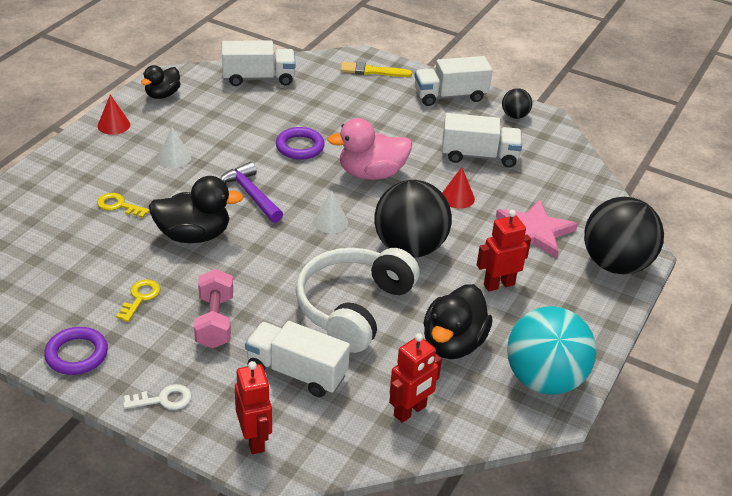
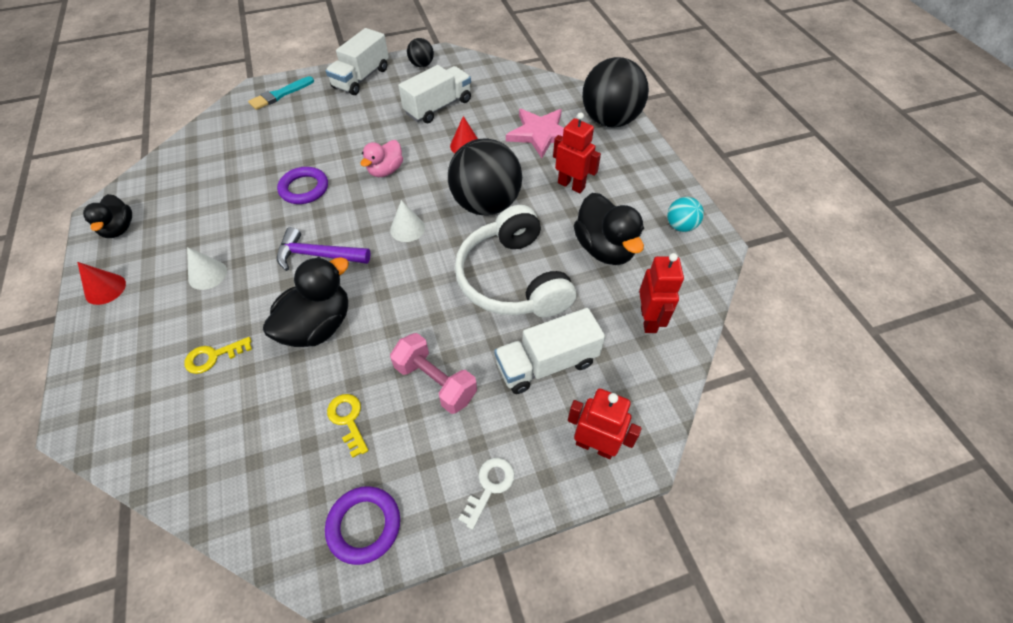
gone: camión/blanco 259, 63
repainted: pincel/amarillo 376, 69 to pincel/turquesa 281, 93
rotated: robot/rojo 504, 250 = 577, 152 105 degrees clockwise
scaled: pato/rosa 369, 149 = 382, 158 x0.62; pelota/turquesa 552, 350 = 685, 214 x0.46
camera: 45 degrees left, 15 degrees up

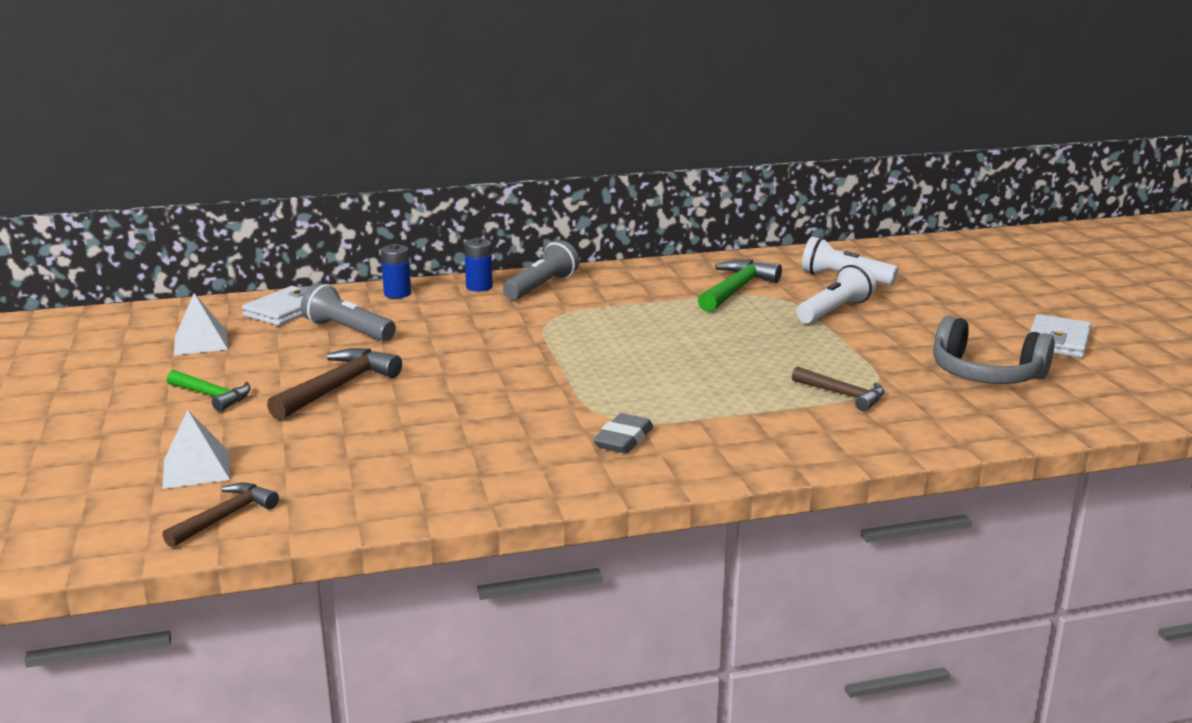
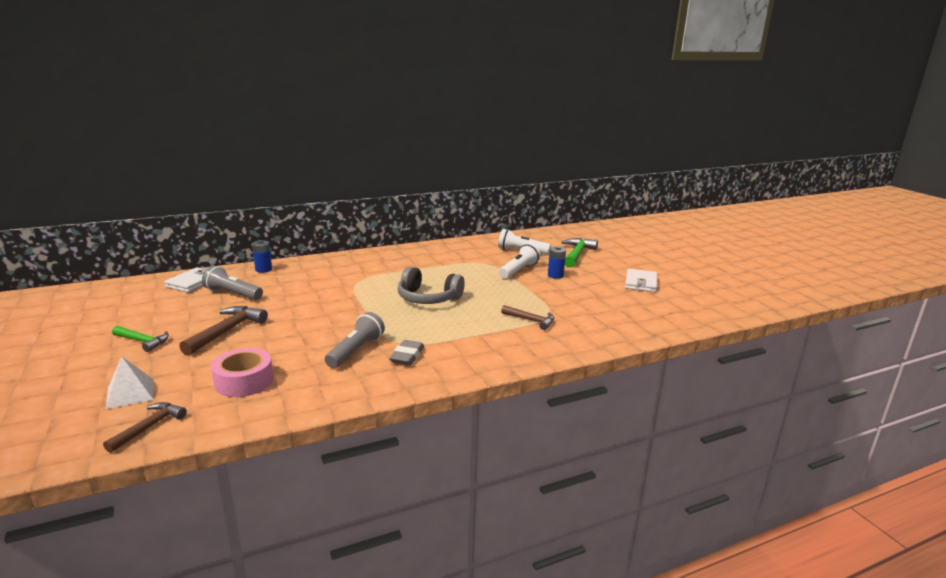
gone: pirámide/blanco 201, 324
new: cinta adhesiva/rosa 242, 372
shifted: pila/azul 478, 265 to 557, 262; lámpara de mano/gris 541, 270 to 355, 340; martillo/verde 740, 286 to 580, 253; auriculares/gris 994, 350 to 431, 285
camera: 10 degrees left, 0 degrees up

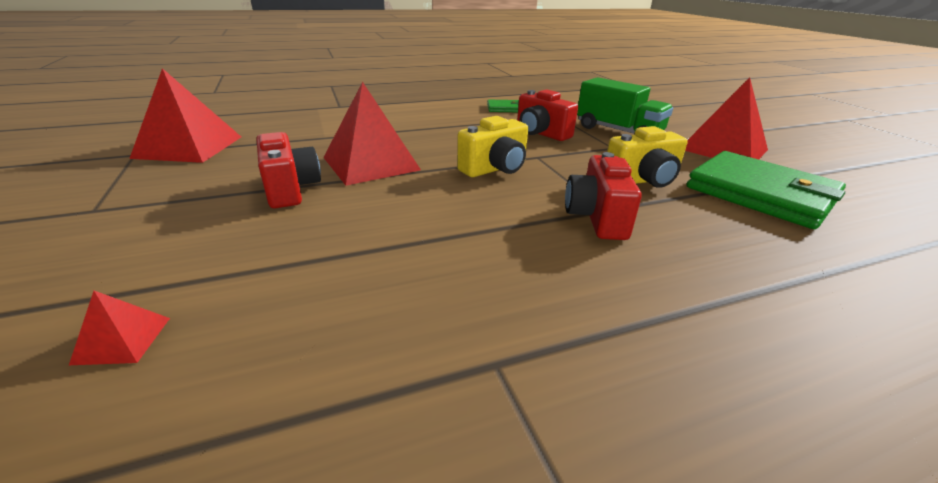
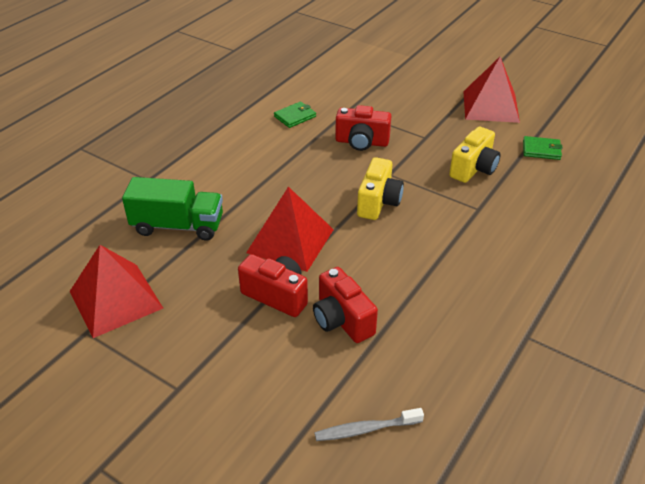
shifted: cámara/rojo 603, 196 to 345, 305; camión/verde 625, 106 to 172, 209
swapped: pirámide/rojo 119, 328 to cepillo de dientes/gris 369, 424
scaled: cartera/verde 766, 190 = 543, 148 x0.45
camera: 35 degrees left, 10 degrees up

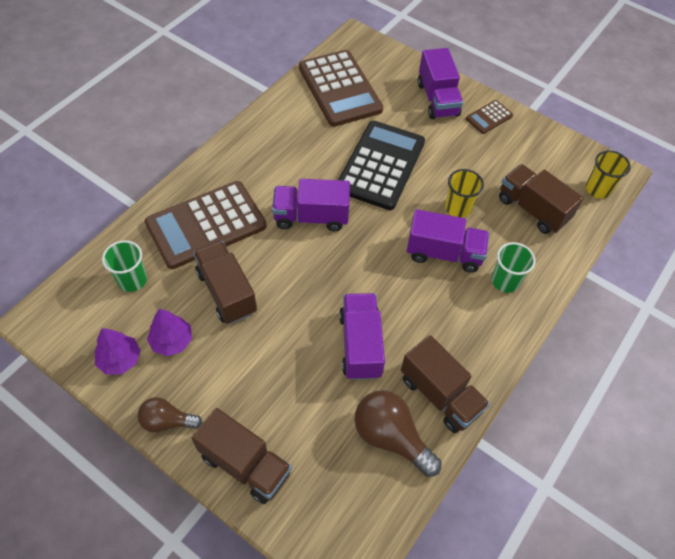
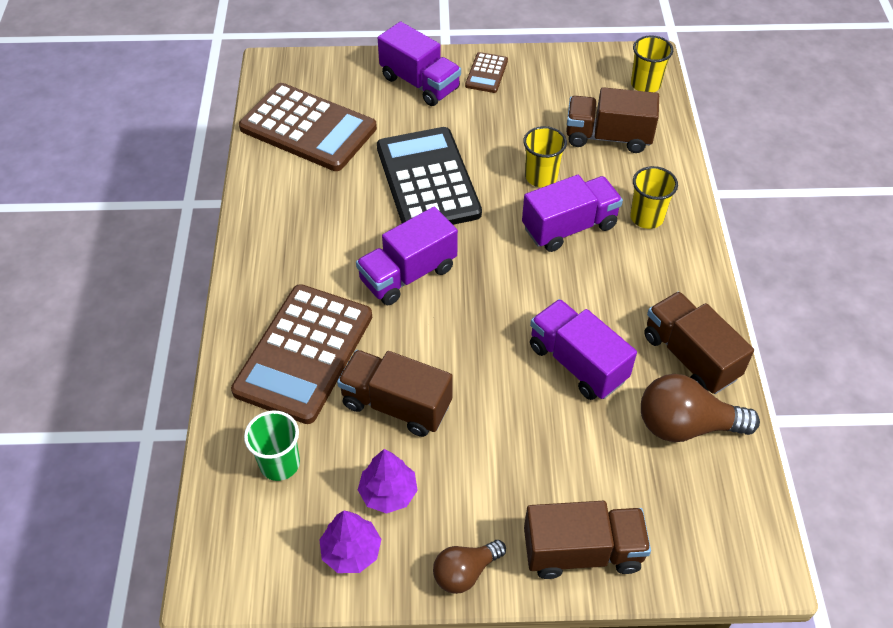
repainted: vaso/verde 514, 267 to vaso/amarillo 654, 197
rotated: camión/marrón 445, 384 = 699, 342 135 degrees counterclockwise
camera: 35 degrees left, 5 degrees down

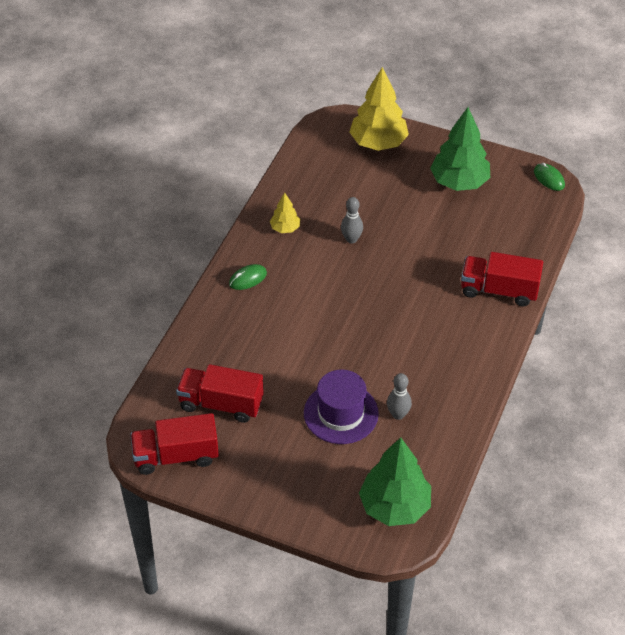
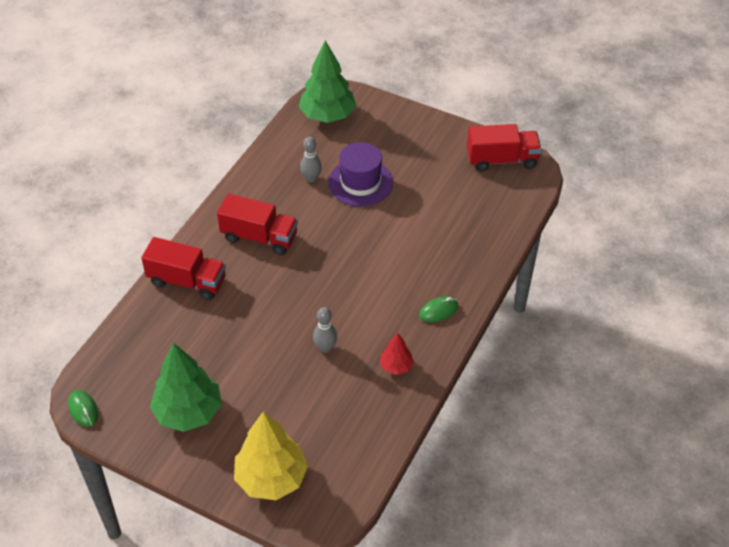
shifted: camión/rojo 220, 393 to 257, 224
repainted: árbol/amarillo 285, 212 to árbol/rojo 397, 354
camera: 175 degrees left, 0 degrees up

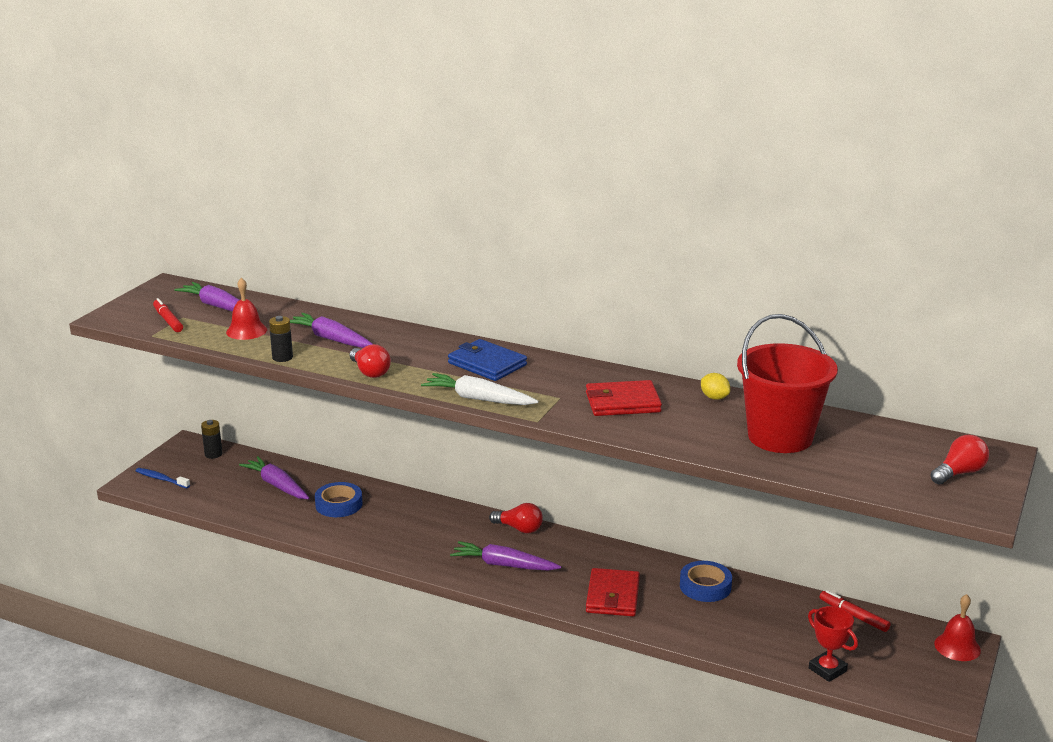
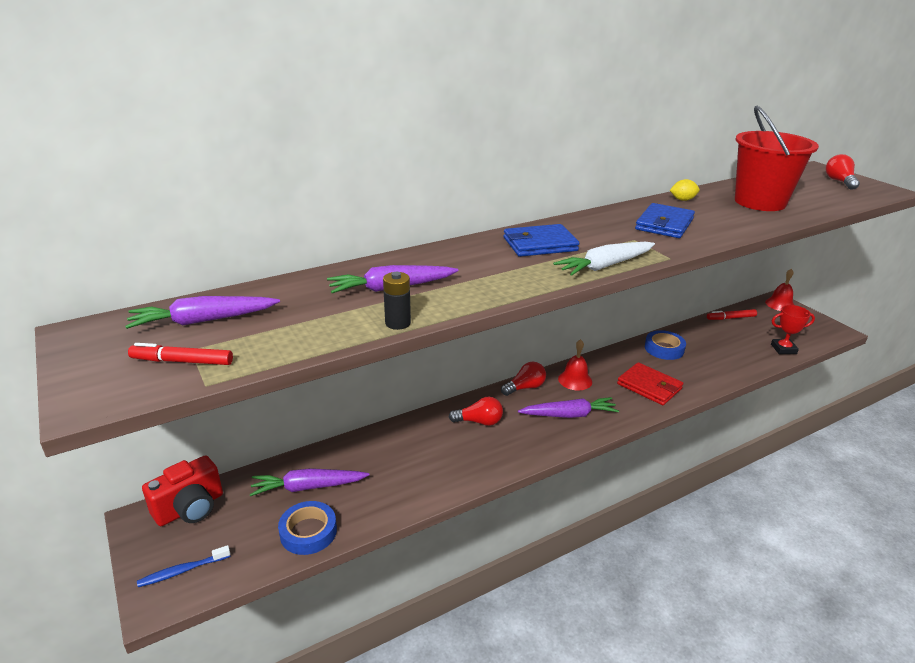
shifted: campana/rojo 246, 309 to 575, 364; cinta adhesiva/azul 339, 499 to 307, 528; bombilla/rojo 370, 361 to 476, 411
swapped: pila/negro 212, 439 to cámara/rojo 182, 490
repainted: cartera/rojo 624, 398 to cartera/azul 665, 220
rotated: zanahoria/morado 505, 556 = 568, 407 150 degrees counterclockwise
camera: 55 degrees left, 5 degrees up

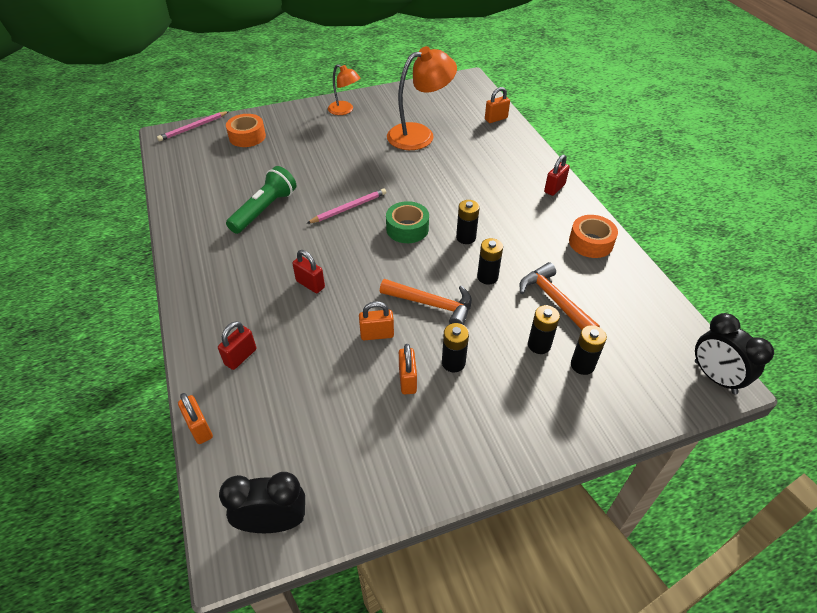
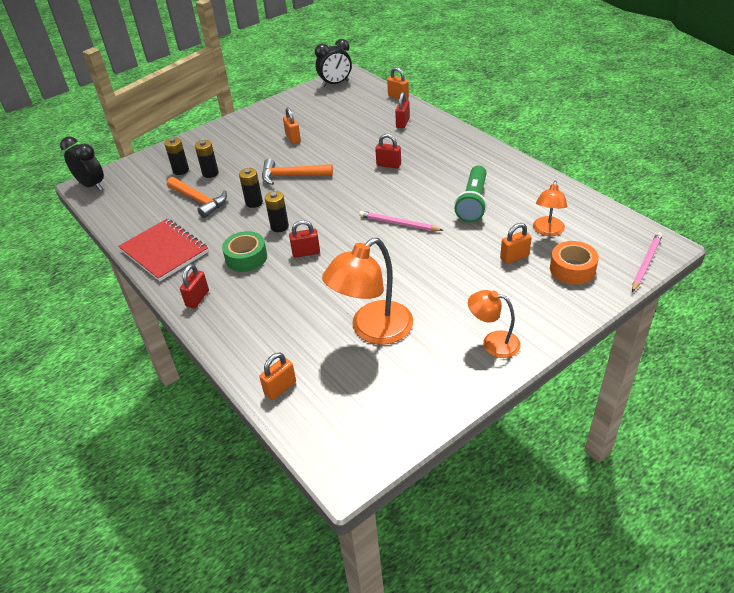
gone: pila/negro 455, 347
new: candado/rojo 304, 239; lámpara/naranja 550, 208
shifted: candado/naranja 376, 320 to 516, 243; cinta adhesiva/verde 407, 222 to 244, 251
swapped: cinta adhesiva/naranja 593, 236 to cuaderno/rojo 163, 250
rotated: lápiz/rosa 346, 206 = 401, 221 75 degrees clockwise
camera: 165 degrees right, 5 degrees down

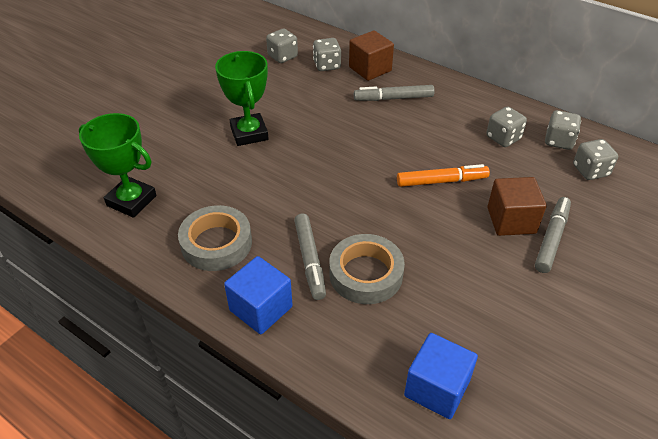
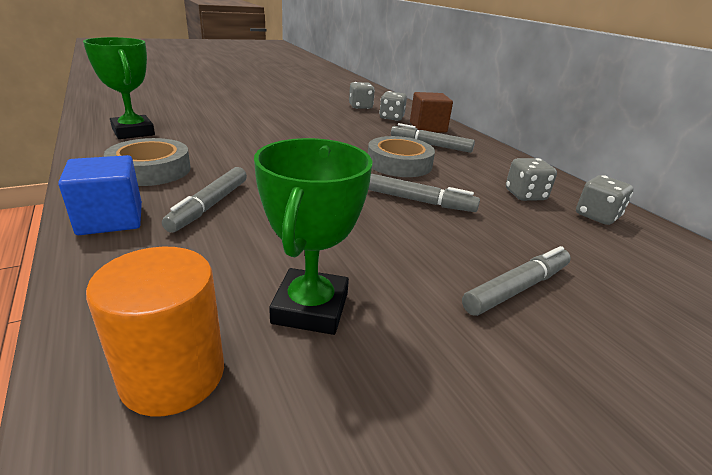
gone: cubo/marrón 517, 206; dado/gris 595, 159
shifted: trofeo/verde 242, 98 to 313, 236; cinta adhesiva/gris 367, 269 to 401, 156
swapped: cubo/azul 441, 376 to cilindro/naranja 155, 331
repainted: rotulador/naranja 443, 175 to rotulador/gris 424, 193
camera: 25 degrees right, 15 degrees down

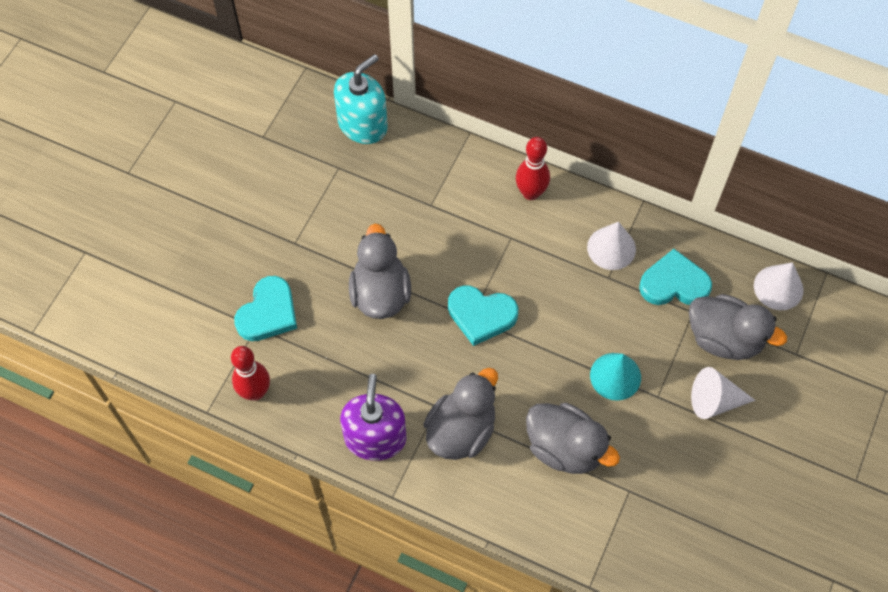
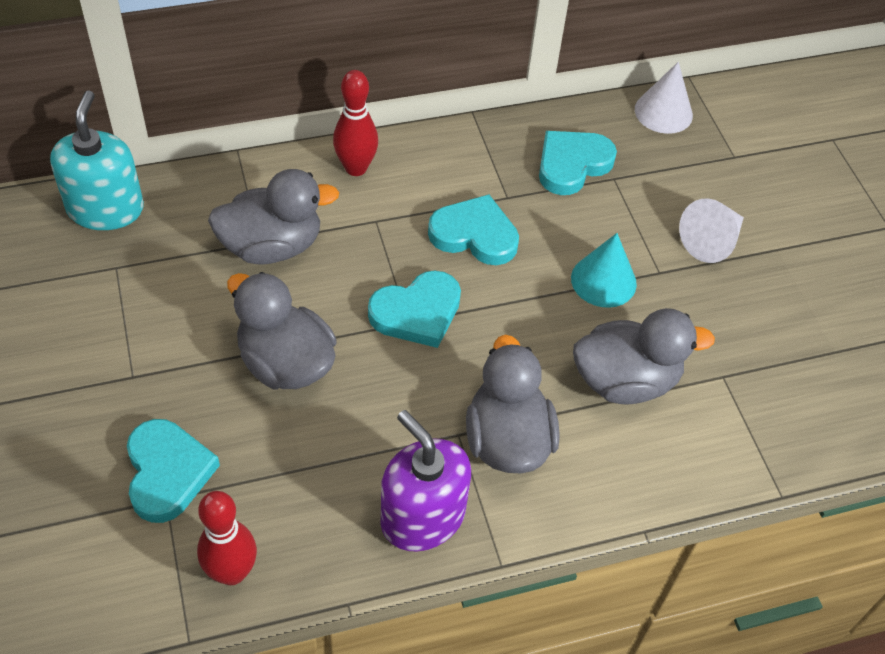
gone: cono/blanco 611, 246
new: corazón/turquesa 473, 230
shifted: pato/gris 738, 327 to 273, 217
camera: 45 degrees left, 10 degrees down

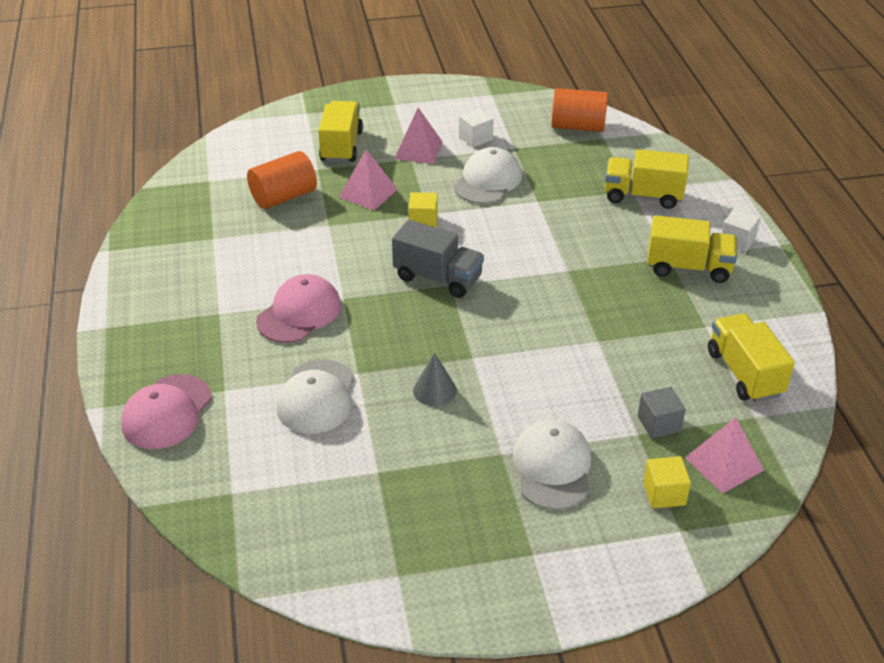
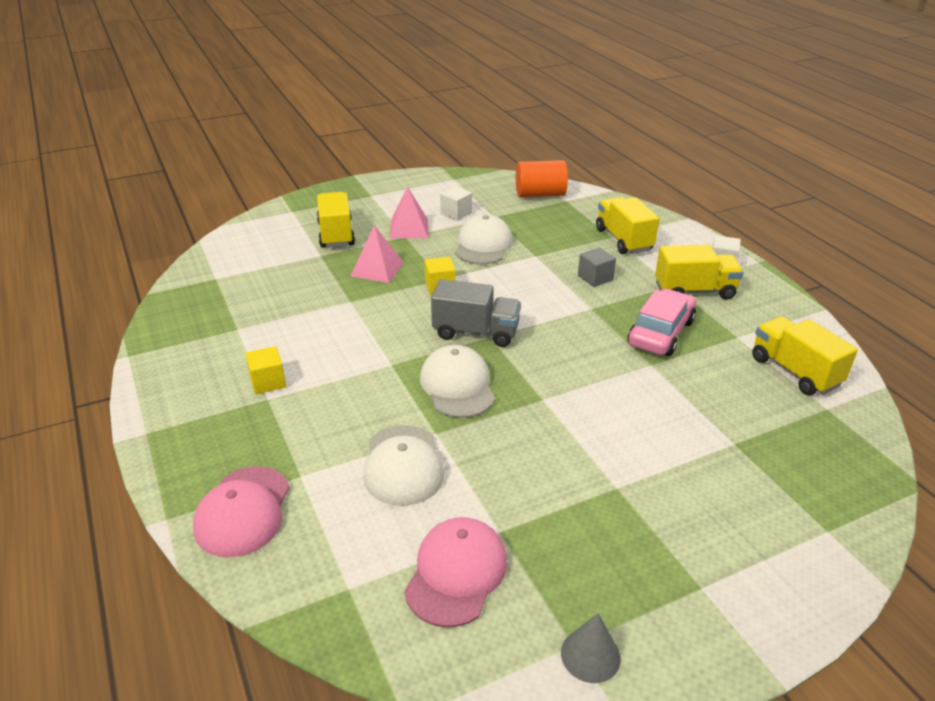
gone: cilindro/naranja 282, 180; pirámide/rosa 724, 455
new: coche/rosa 662, 322
shifted: gorra/rosa 298, 308 to 455, 572; cono/gris 435, 379 to 591, 648; gorra/blanco 552, 465 to 457, 381; cubo/gris 662, 413 to 597, 267; cubo/amarillo 667, 482 to 265, 370
rotated: camión/amarillo 647, 179 = 627, 225 75 degrees clockwise
camera: 15 degrees left, 5 degrees down

